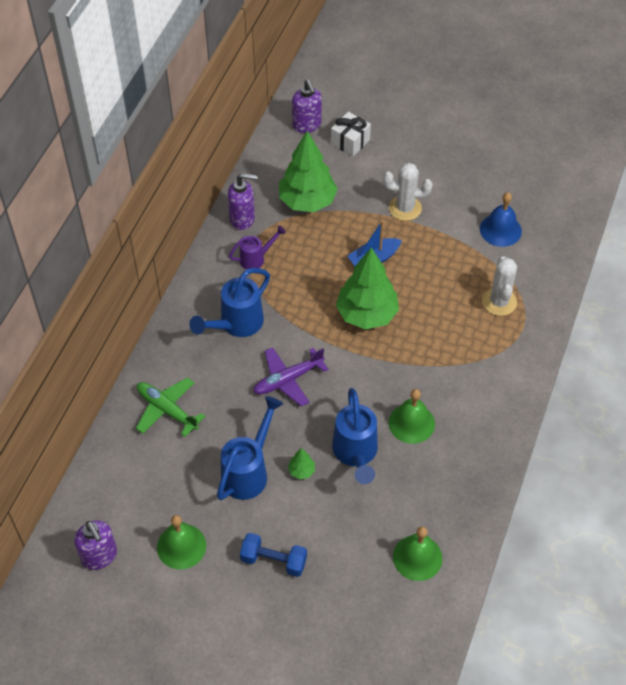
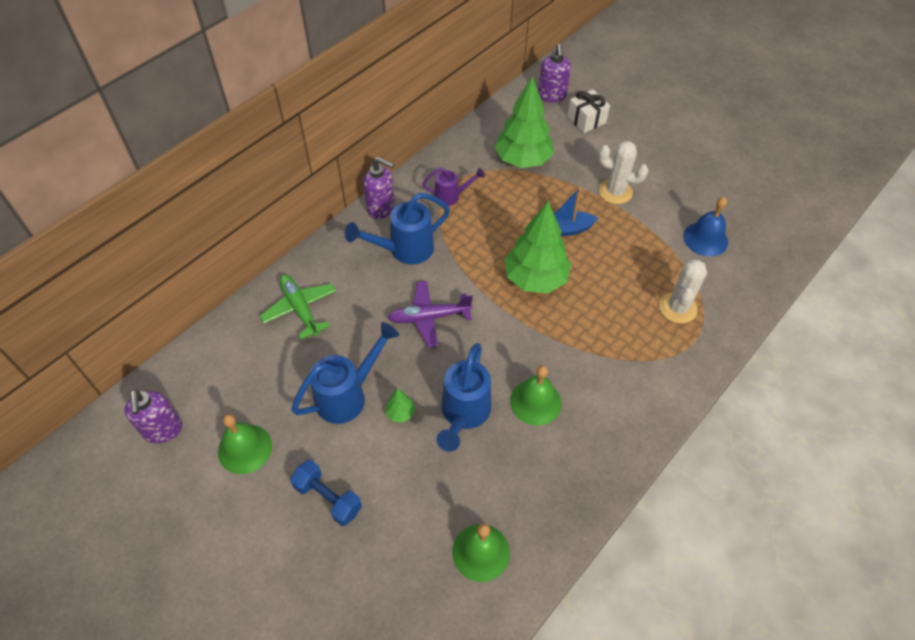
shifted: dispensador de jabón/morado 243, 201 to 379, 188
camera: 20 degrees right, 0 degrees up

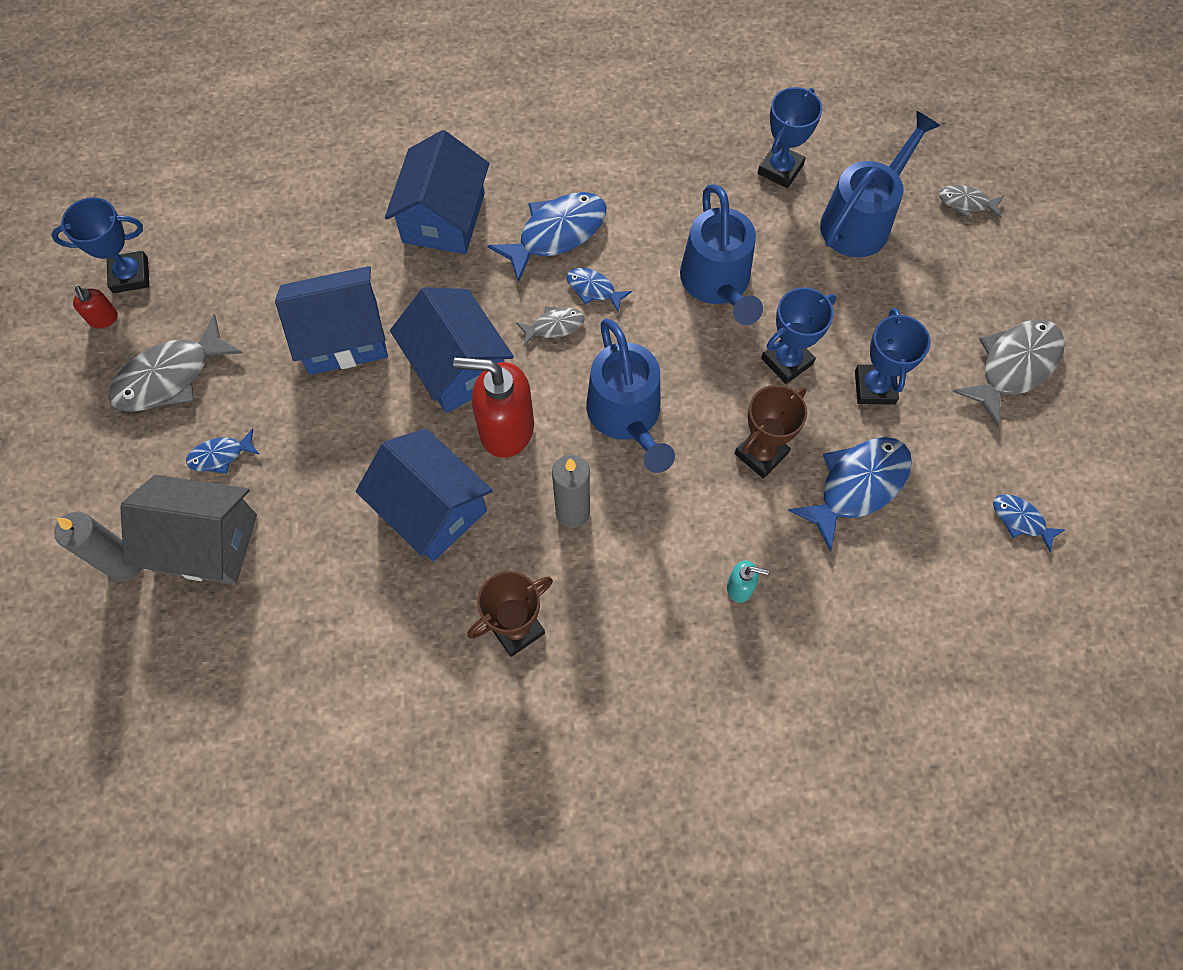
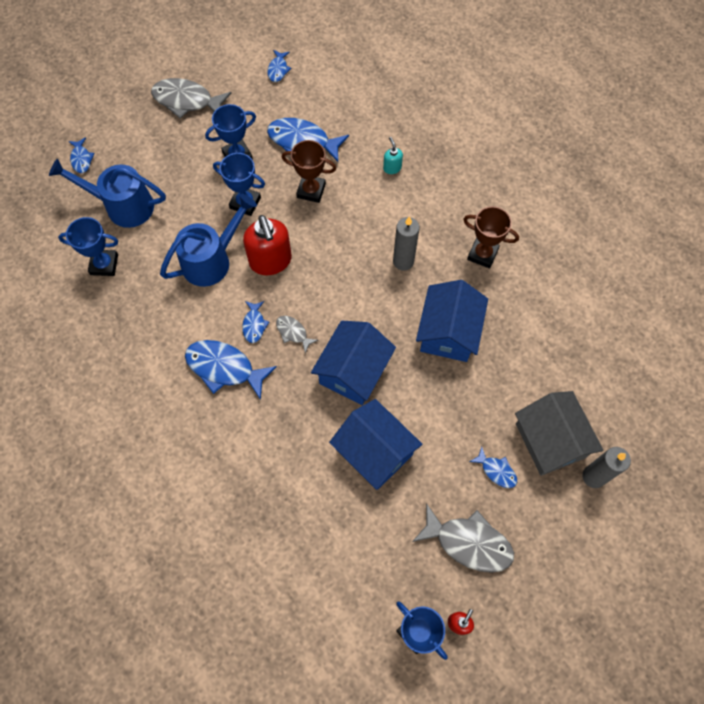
gone: casa/azul 437, 192; regadera/azul 630, 395
shifted: dispensador de jabón/rojo 493, 407 to 267, 245
repainted: pez/gris 971, 201 to pez/azul 81, 155
camera: 120 degrees left, 0 degrees up

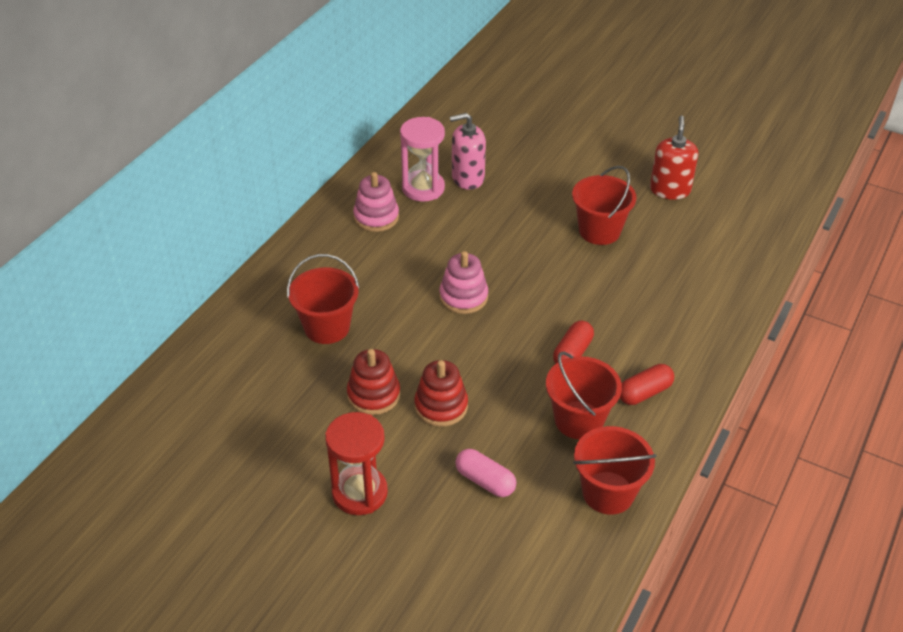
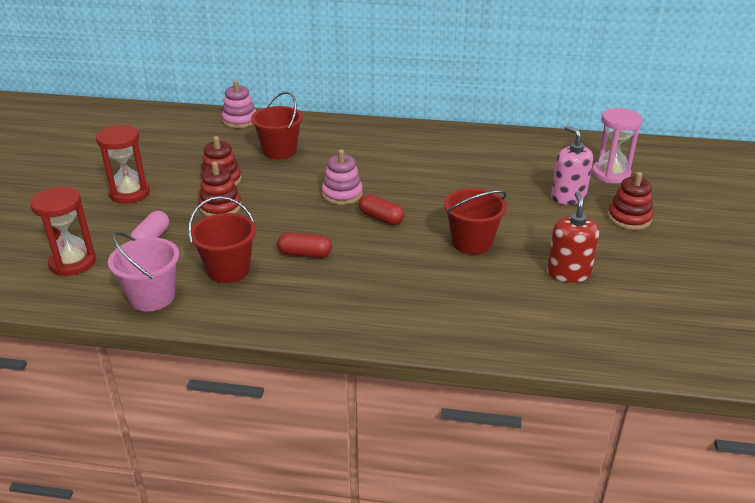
new: reloj de arena/rojo 63, 231; juguete apilable/rojo 630, 201
shifted: juguete apilable/rosa 376, 202 to 239, 104; reloj de arena/rosa 422, 159 to 617, 146; dispensador de jabón/rosa 468, 151 to 572, 165; cápsula/rojo 647, 384 to 381, 209
repainted: balde/rojo 615, 470 to balde/rosa 143, 271
rotated: dispensador de jabón/rojo 674, 157 = 573, 237 75 degrees counterclockwise
camera: 70 degrees right, 10 degrees down

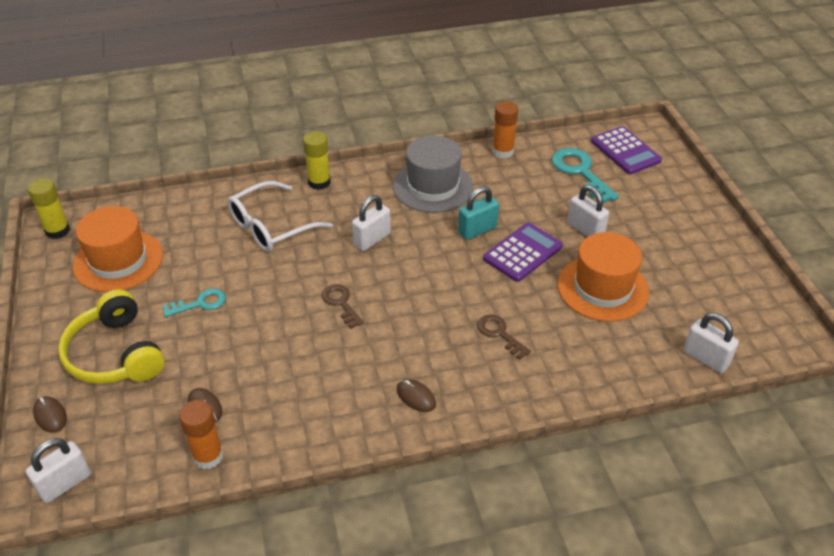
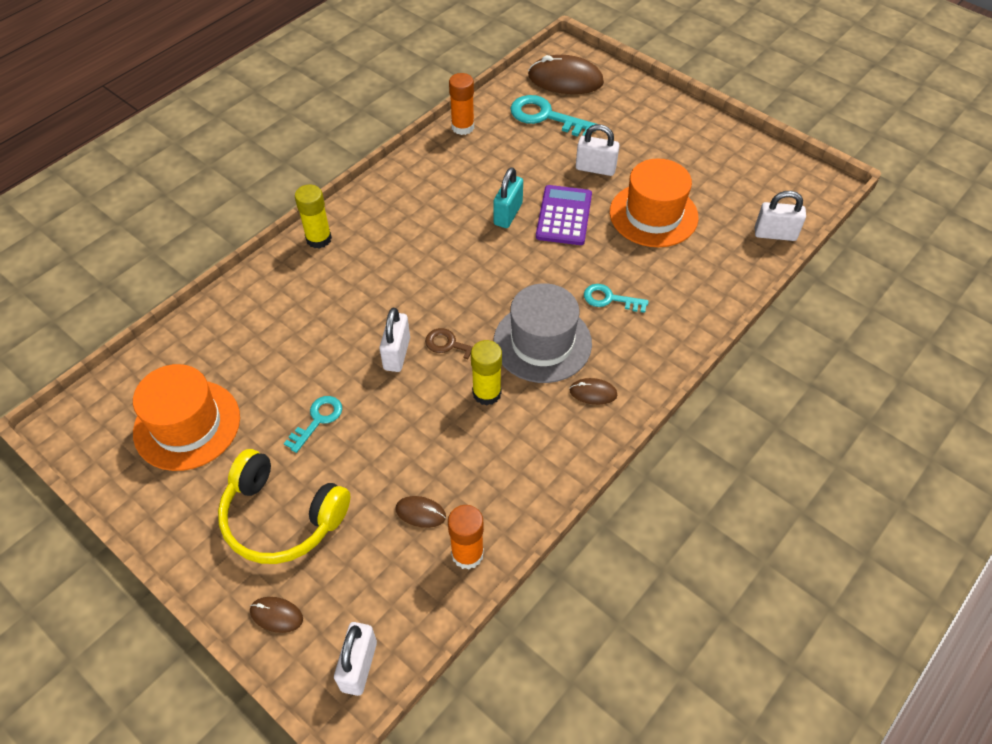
gone: gafas/blanco 279, 216
shifted: barra de pegamento/amarillo 49, 208 to 486, 372; candado/blanco 371, 223 to 395, 340; sombrero/gris 433, 174 to 543, 333
swapped: calculadora/morado 626, 150 to ratón/marrón 566, 74
repainted: llave/marrón 504, 337 to llave/turquesa 616, 298
camera: 35 degrees left, 10 degrees up

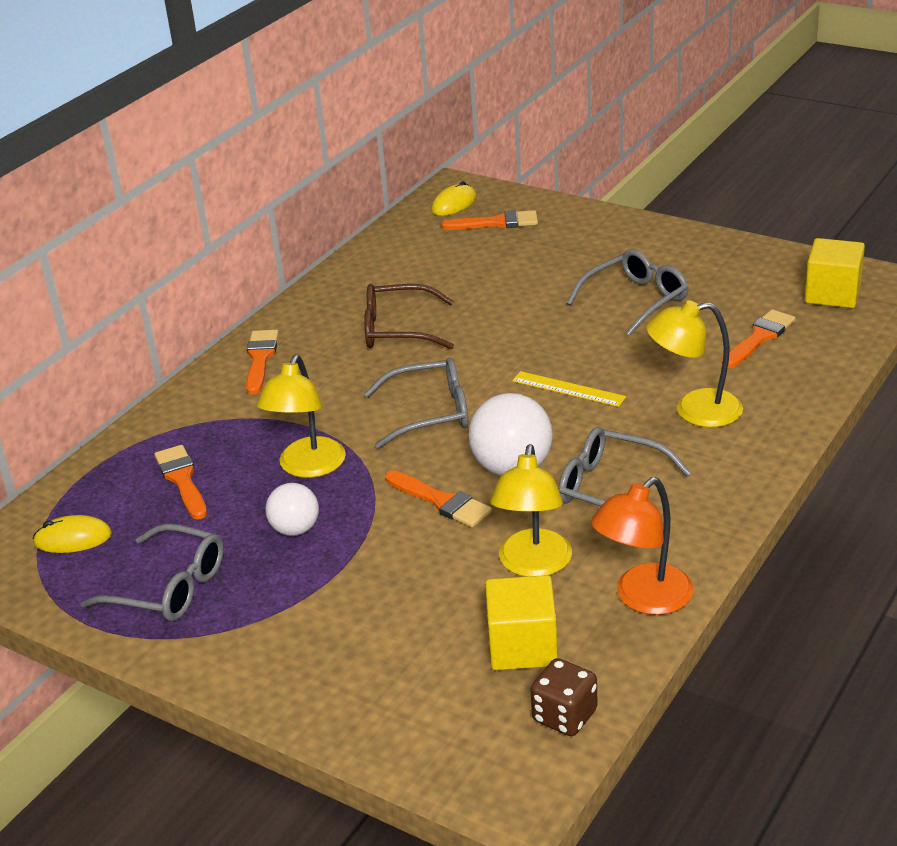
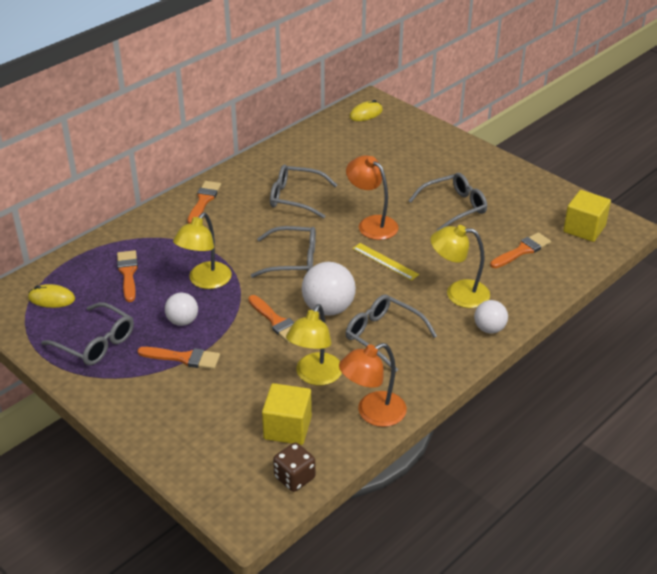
new: lámpara/naranja 372, 197; pelota/blanco 491, 317
shifted: pincel/naranja 490, 220 to 179, 358
repainted: gafas/marrón 409, 316 to gafas/gris 303, 191
camera: 10 degrees right, 5 degrees up

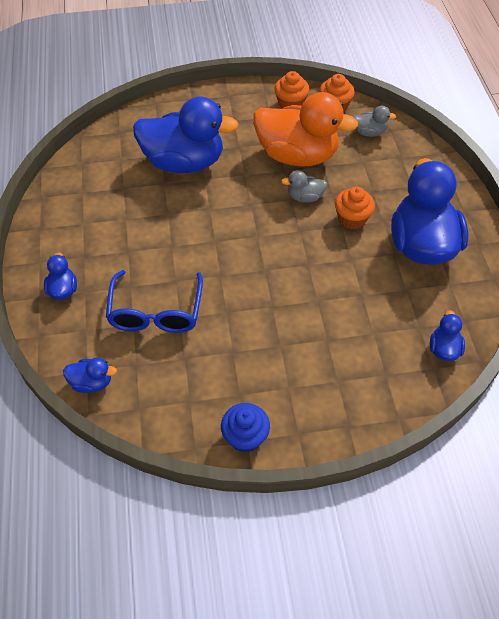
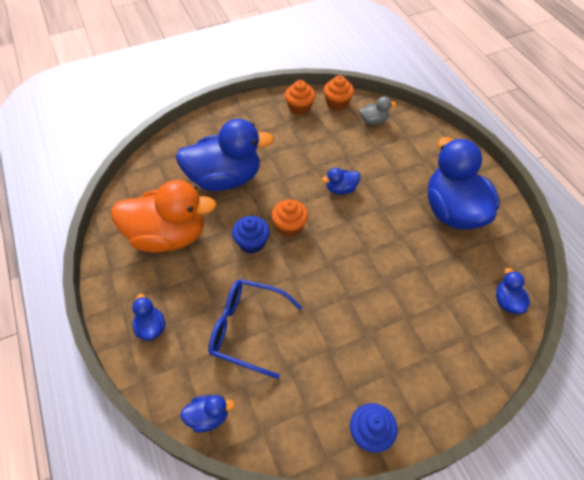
new: magdalena/azul 251, 235
shifted: pato/naranja 306, 129 to 164, 216; magdalena/naranja 355, 207 to 289, 218
repainted: pato/gris 304, 186 to pato/azul 341, 181
rotated: gafas/azul 154, 301 = 255, 329 120 degrees clockwise
camera: 15 degrees left, 0 degrees up

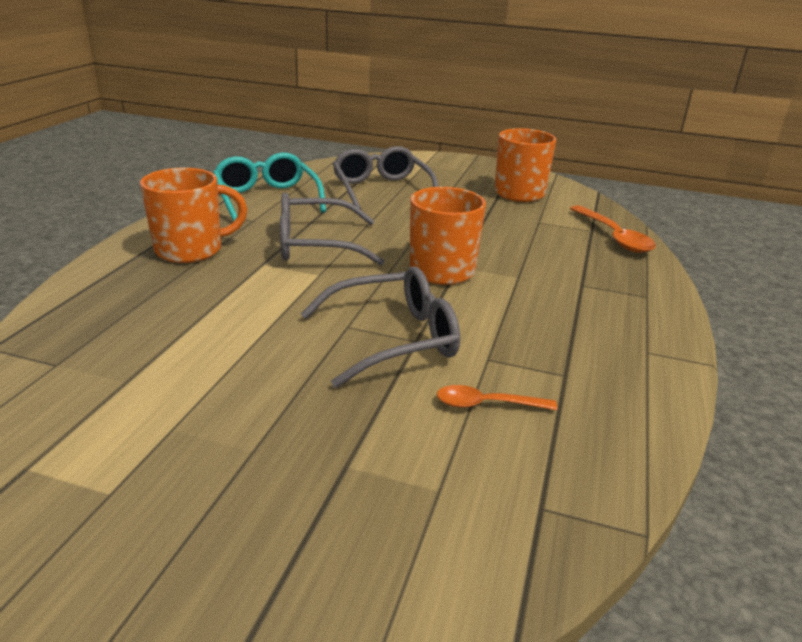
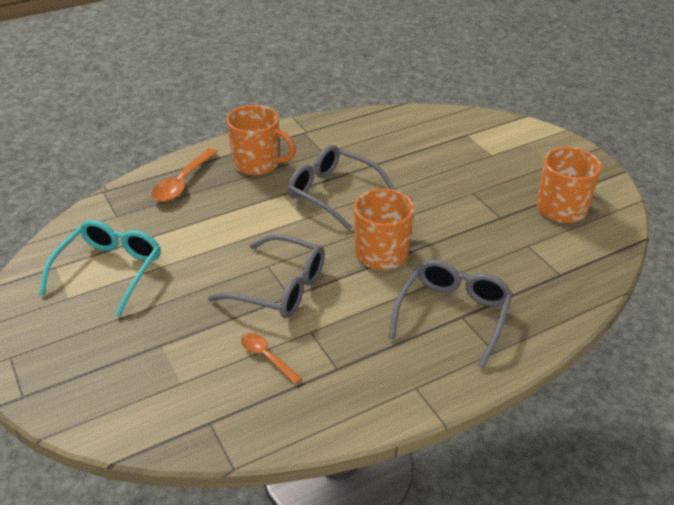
shifted: gafas/turquesa 269, 186 to 100, 268; gafas/gris 385, 177 to 451, 314; cuchara/naranja 613, 229 to 184, 175
camera: 45 degrees right, 10 degrees up

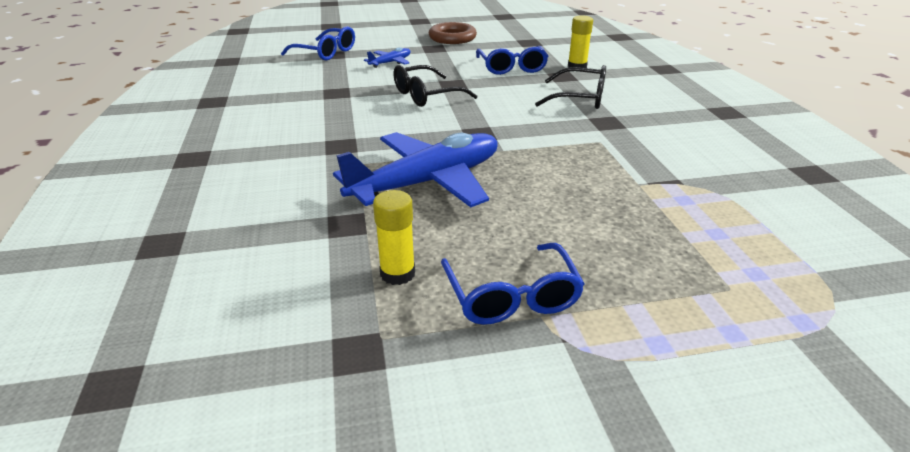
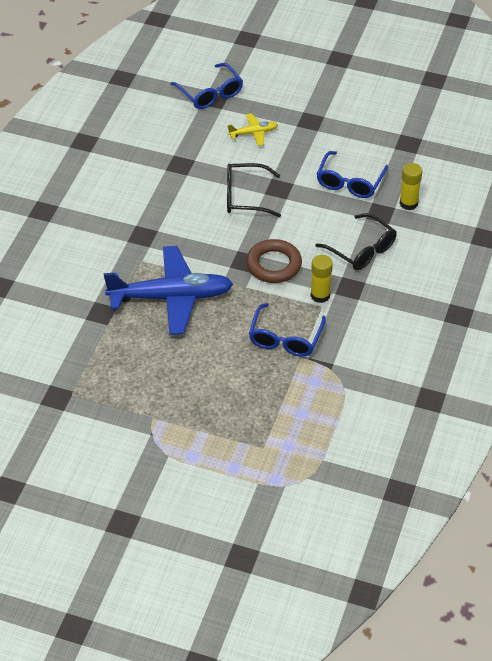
shifted: barra de pegamento/amarillo 394, 237 to 322, 279; anillo/marrón 453, 33 to 274, 261; gafas/azul 513, 284 to 287, 330
repainted: avión/azul 387, 57 to avión/amarillo 253, 129
camera: 30 degrees right, 15 degrees up

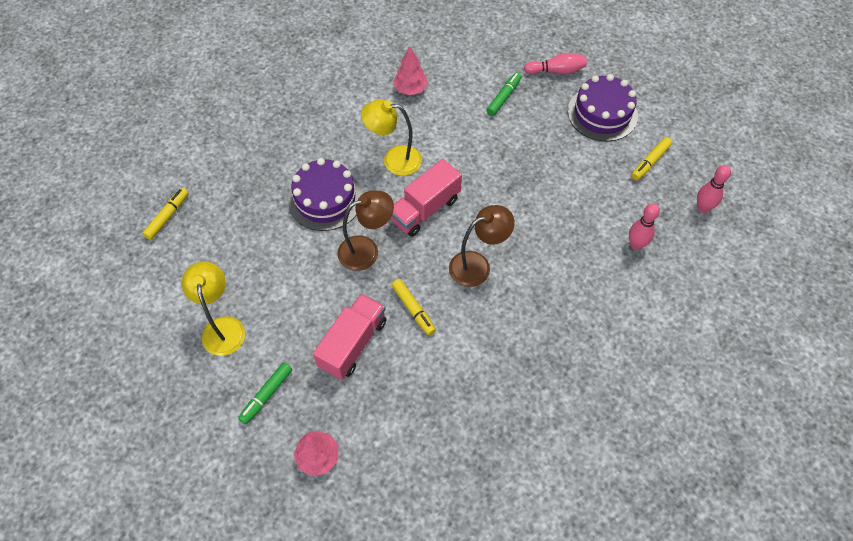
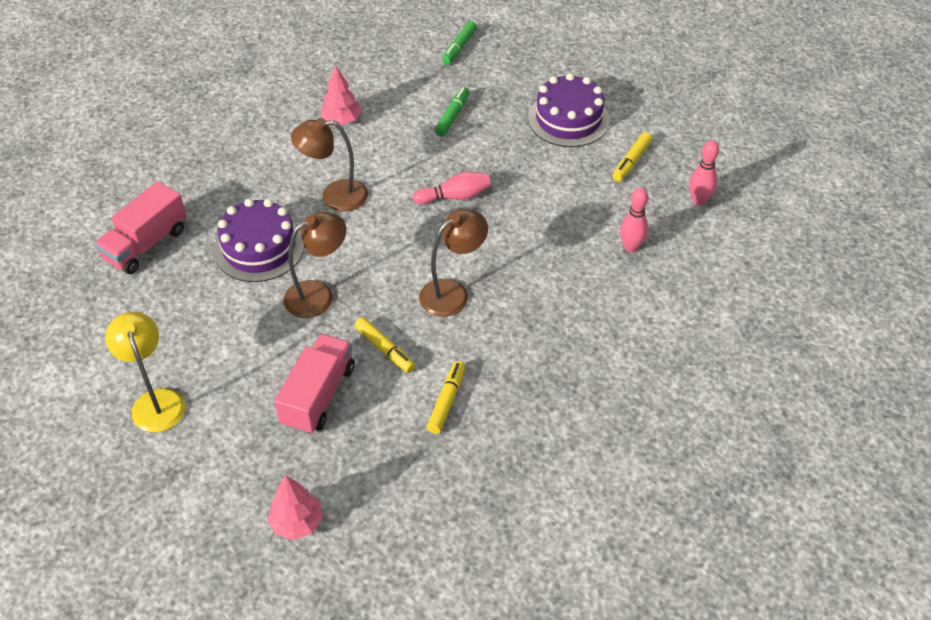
shifted: rotulador/amarillo 165, 214 to 446, 397; rotulador/verde 265, 393 to 459, 43; camión/rosa 426, 198 to 141, 227; bolo/rosa 555, 63 to 452, 188
repainted: lámpara/amarillo 391, 138 to lámpara/marrón 329, 165
camera: 10 degrees left, 10 degrees down

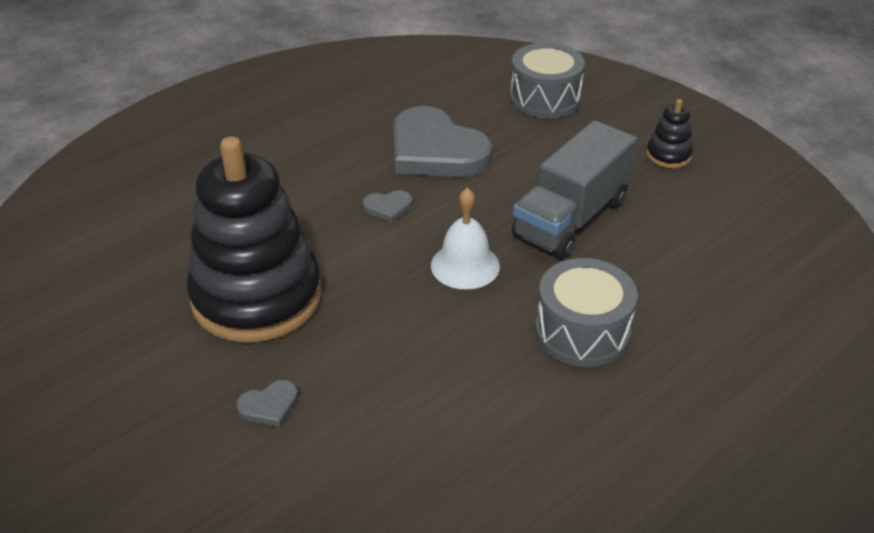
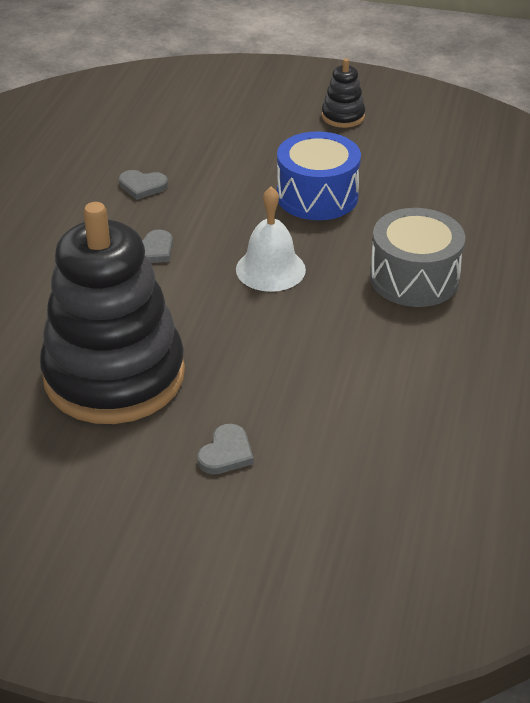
gone: tambor/gris 547, 80
swapped: camión/gris 575, 189 to tambor/azul 319, 175
scaled: corazón/gris 443, 141 = 143, 185 x0.41
camera: 35 degrees left, 0 degrees up

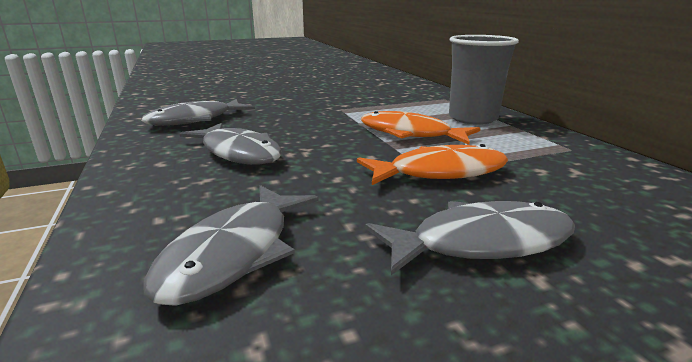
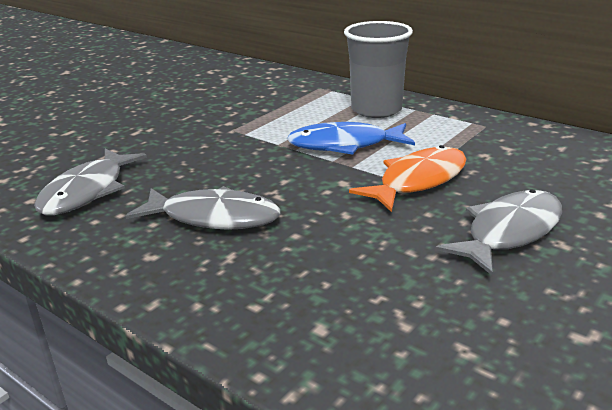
gone: pez/gris 231, 245
repainted: pez/naranja 420, 128 to pez/azul 351, 138
camera: 30 degrees left, 5 degrees up

